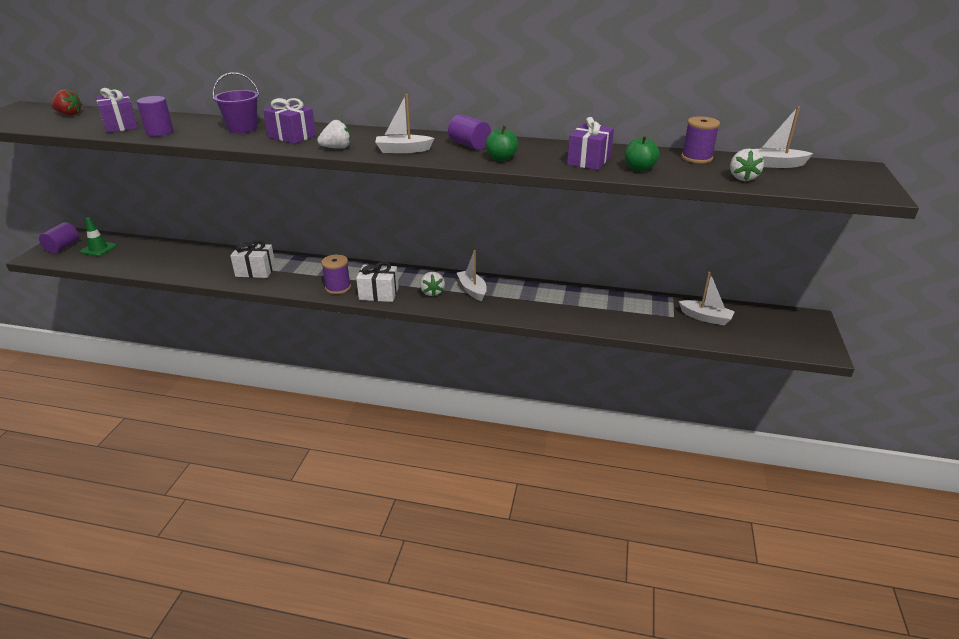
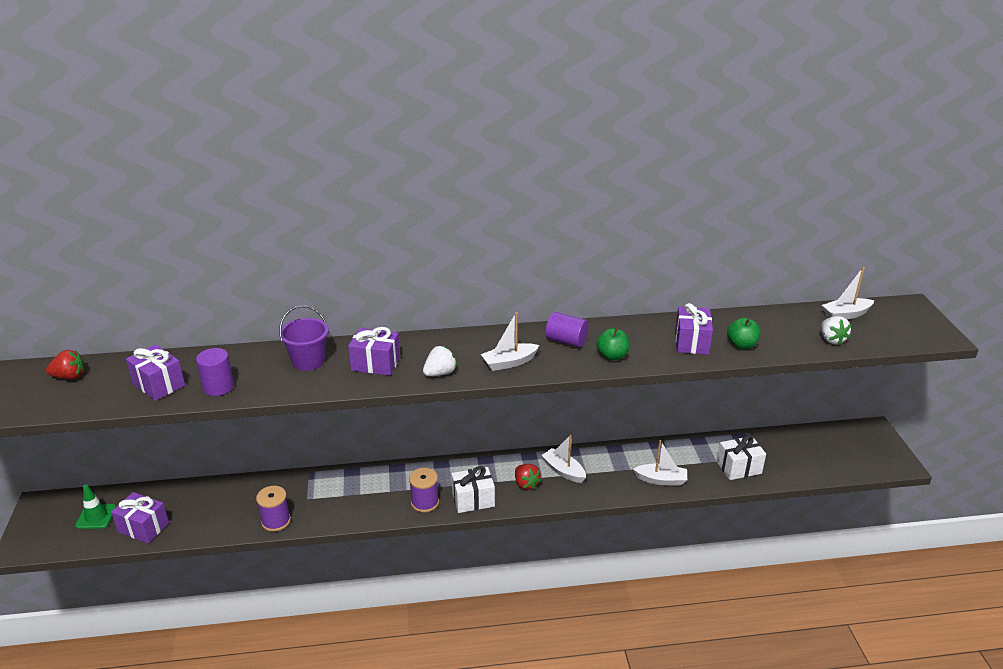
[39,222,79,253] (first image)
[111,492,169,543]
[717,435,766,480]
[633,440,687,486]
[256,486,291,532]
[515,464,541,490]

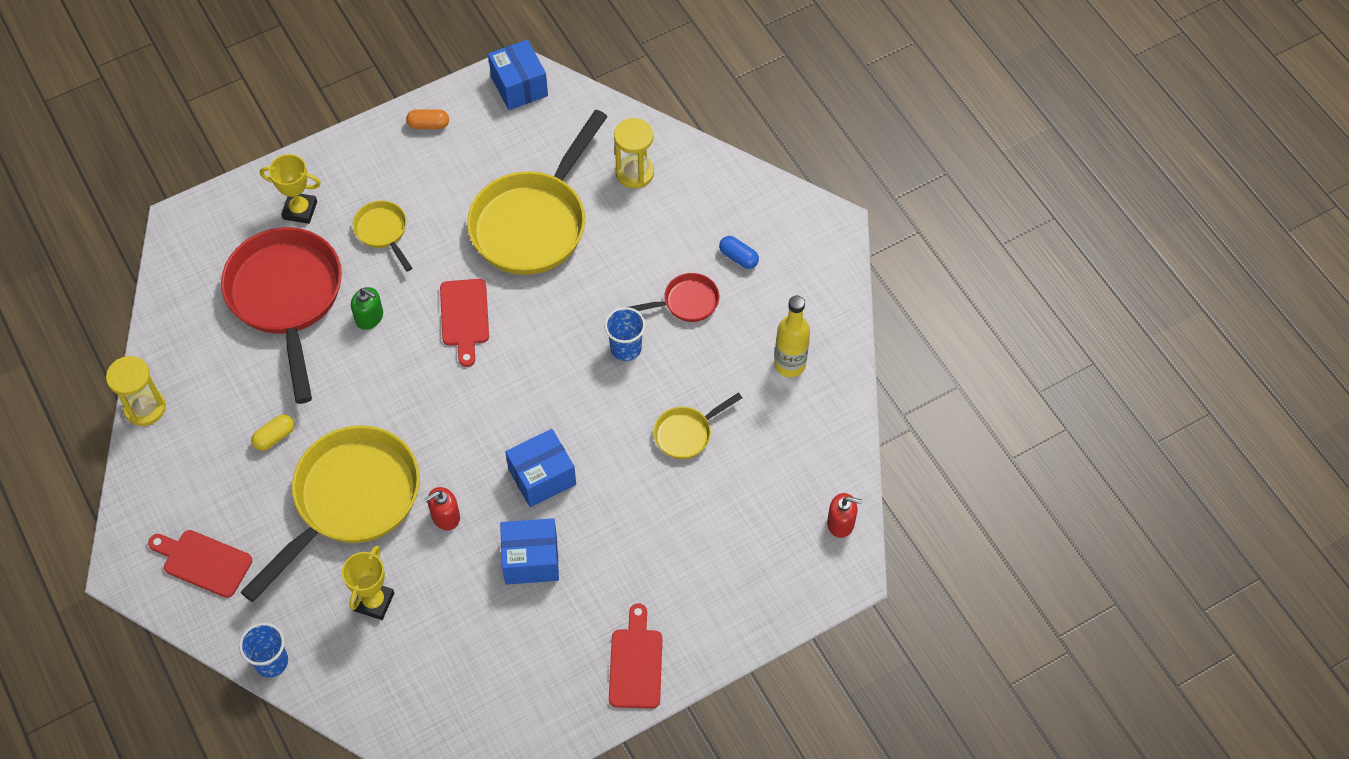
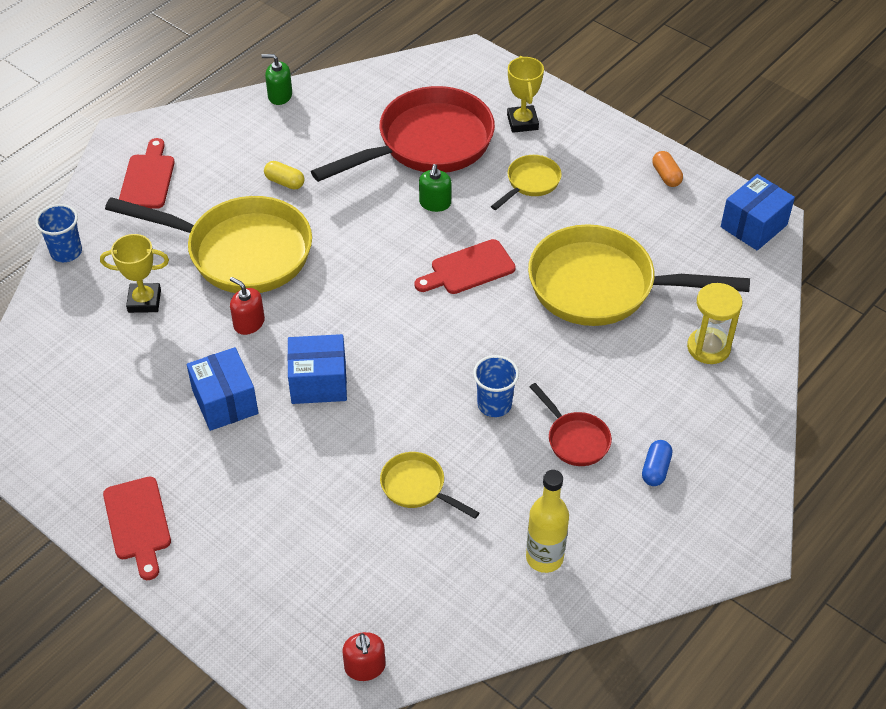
[261,54,292,105]
[287,334,347,404]
[103,477,171,580]

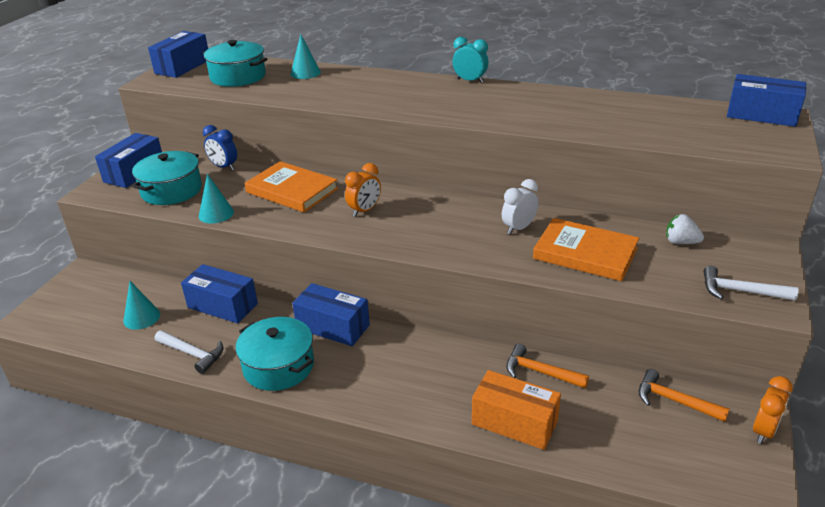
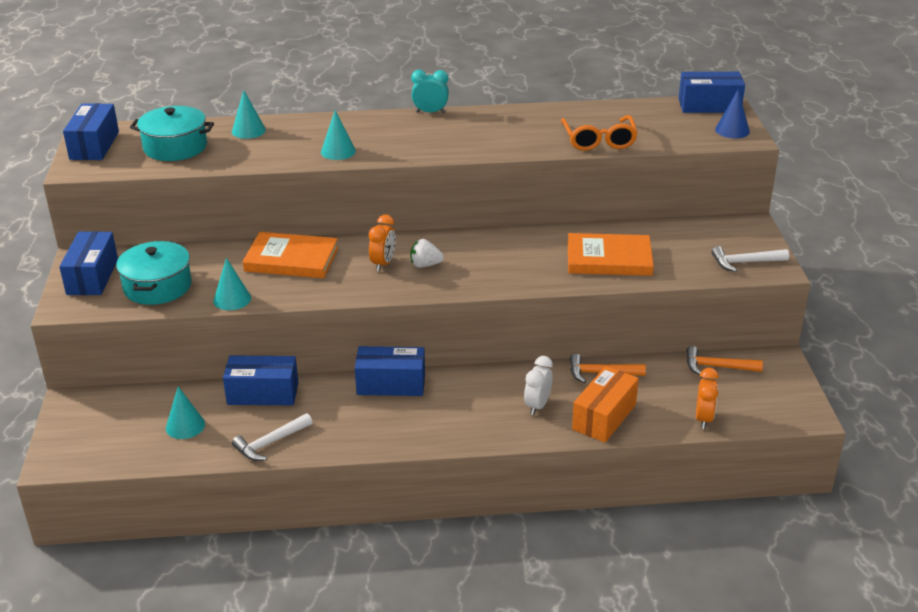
[203,125,237,171] (first image)
[235,317,314,391] (first image)
[321,110,356,160]
[561,115,638,151]
[715,89,750,138]
[524,356,553,415]
[410,239,444,268]
[696,368,719,429]
[232,413,313,461]
[572,366,639,443]

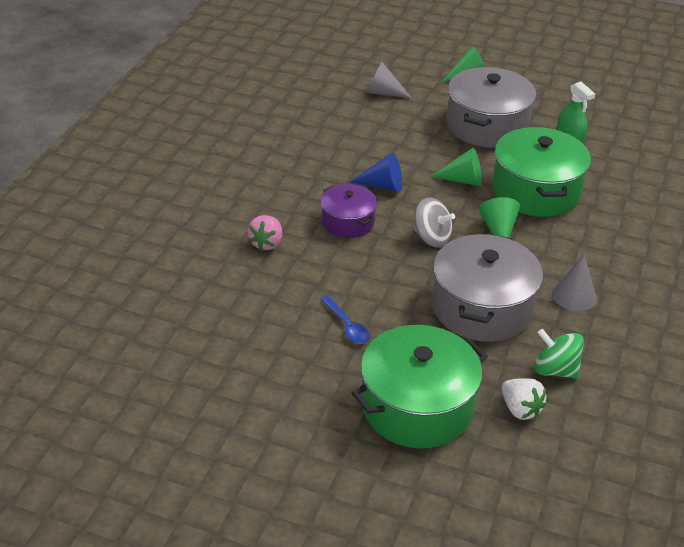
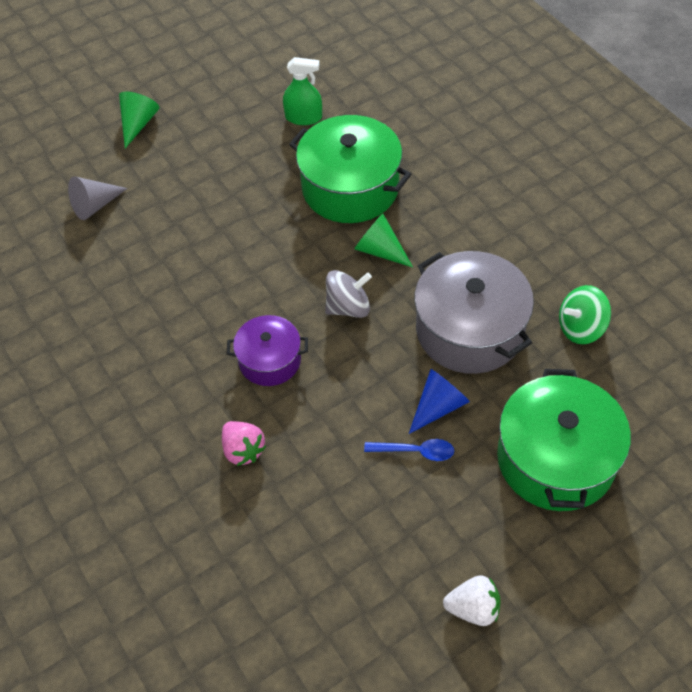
[430,148,482,186] (first image)
[447,67,536,148] (first image)
[552,255,597,311] (first image)
[409,369,470,434]
[443,575,501,626]

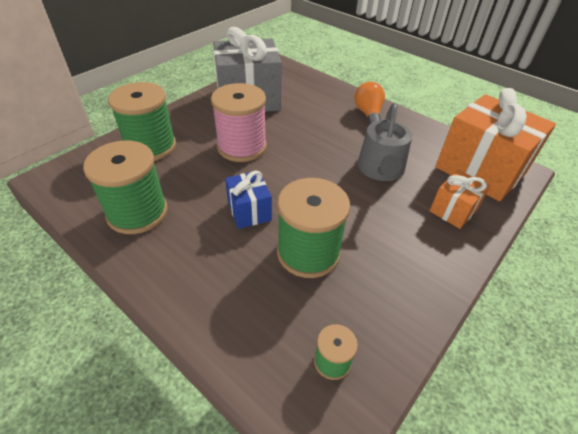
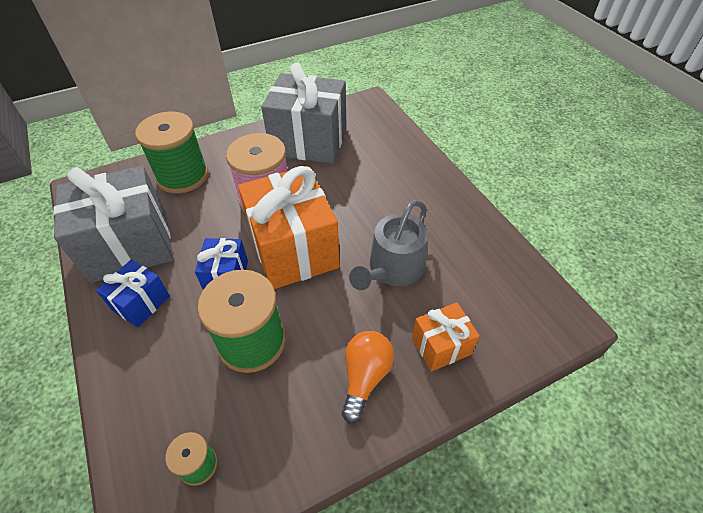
[96,260,170,328]
[342,331,394,424]
[238,166,340,289]
[53,166,173,283]

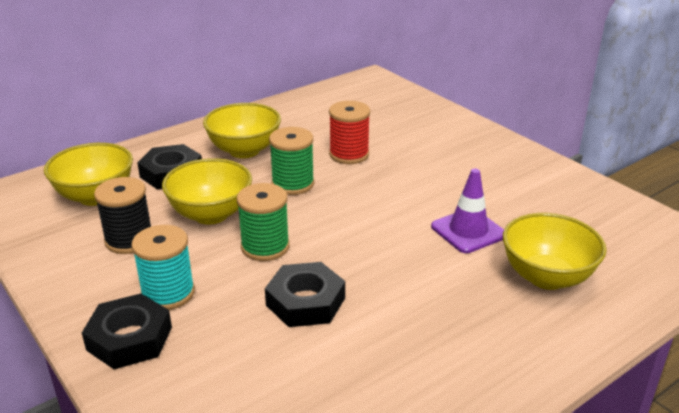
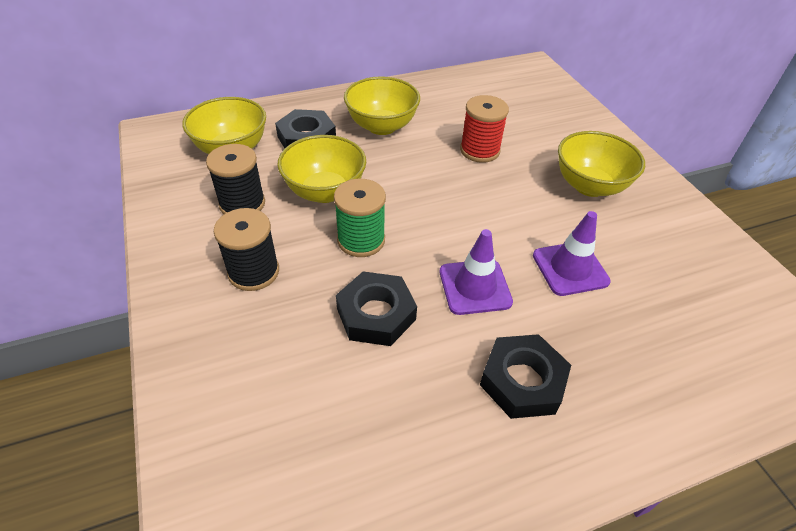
[269,127,314,195] (first image)
[440,229,513,315]
[480,334,571,419]
[558,131,645,197]
[214,208,279,291]

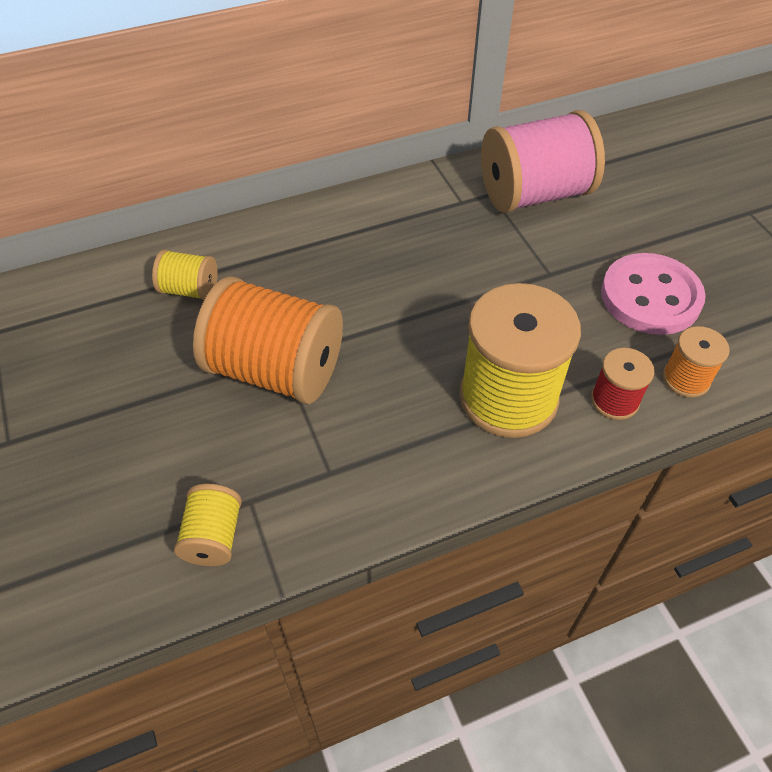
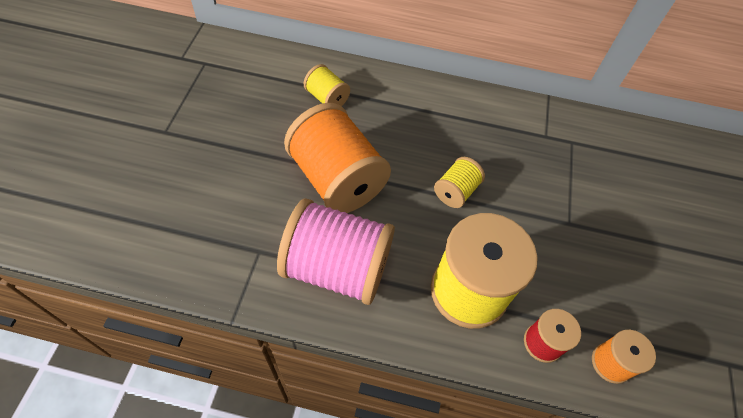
[601,253,706,335] (first image)
[434,157,485,208]
[277,198,395,305]

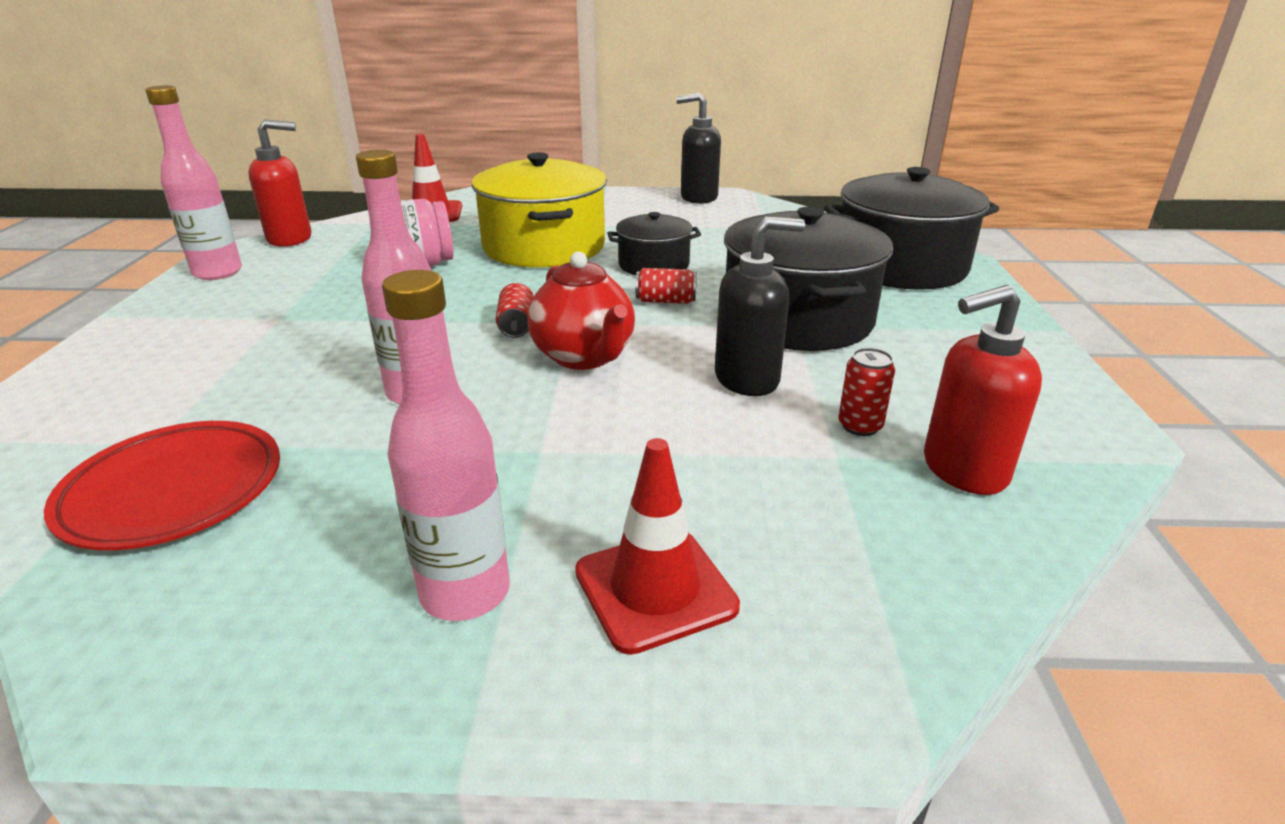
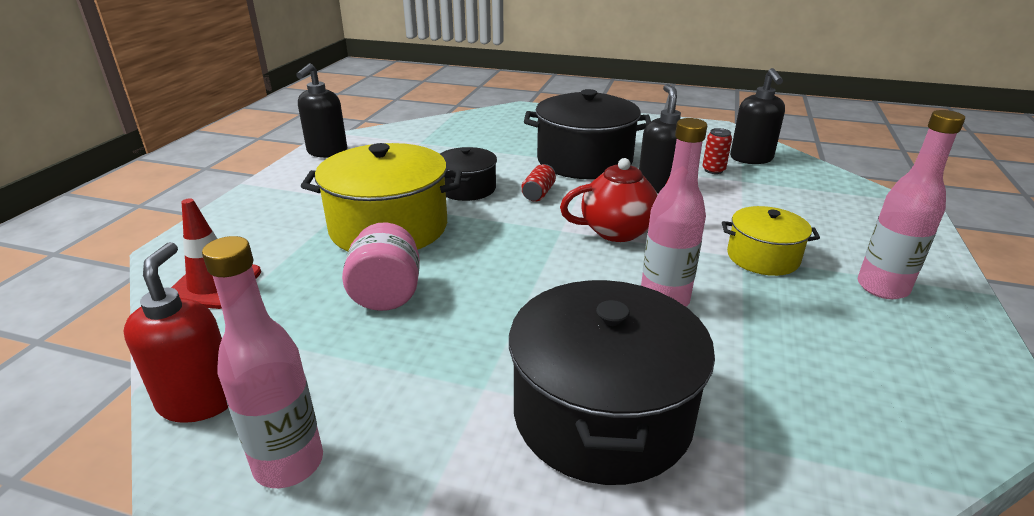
[44,421,280,550] (first image)
[496,283,534,338] (first image)
[575,438,740,655] (first image)
[722,206,820,276]
[509,280,715,485]
[730,68,785,164]

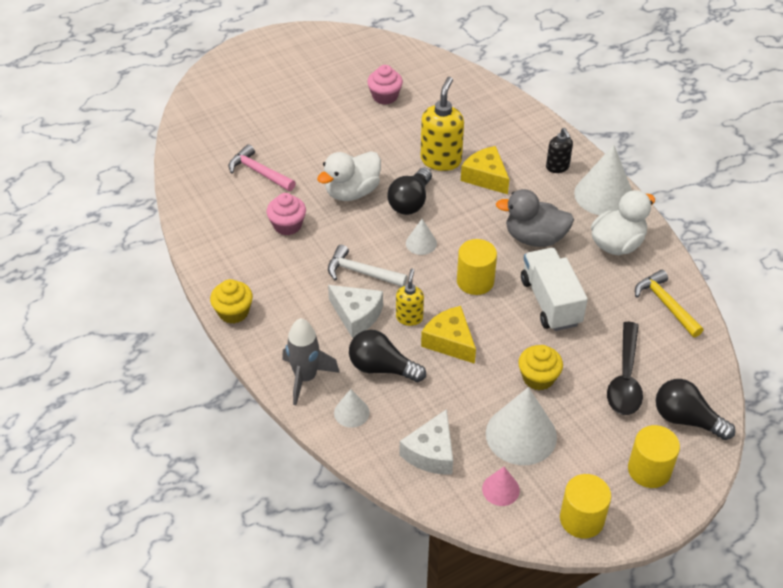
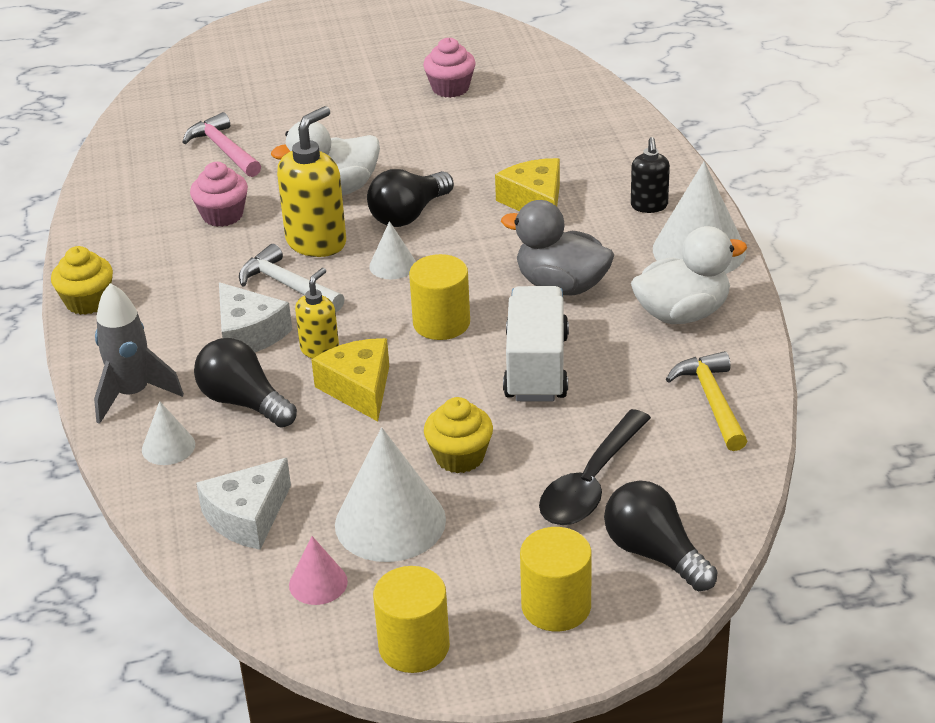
[277,106,346,257]

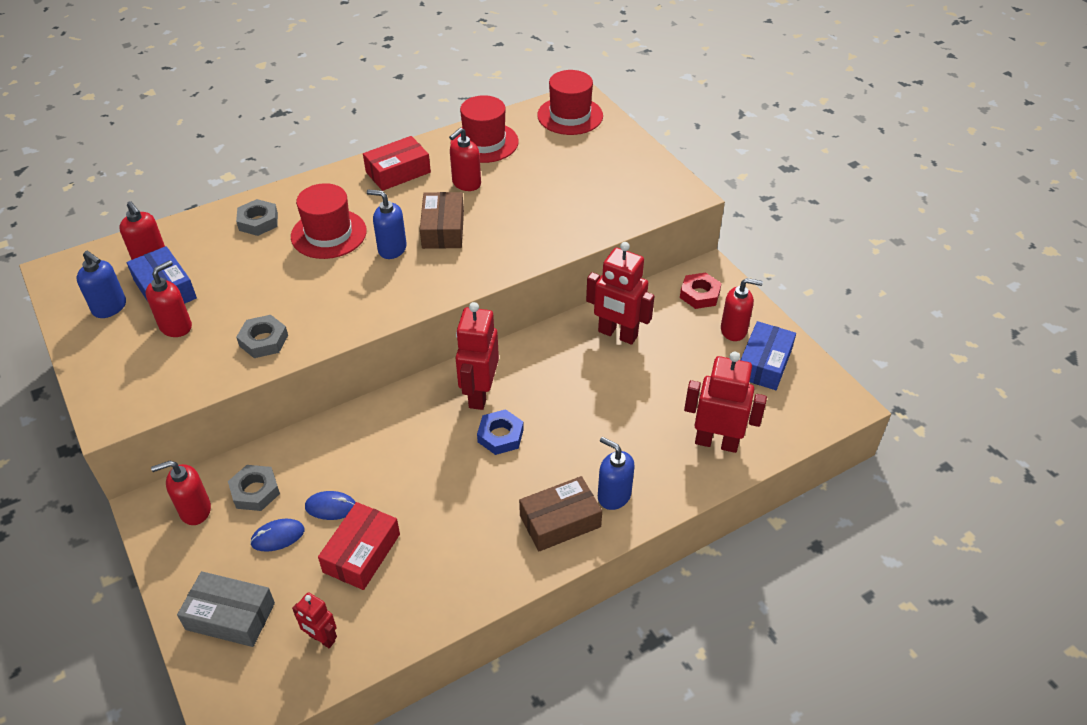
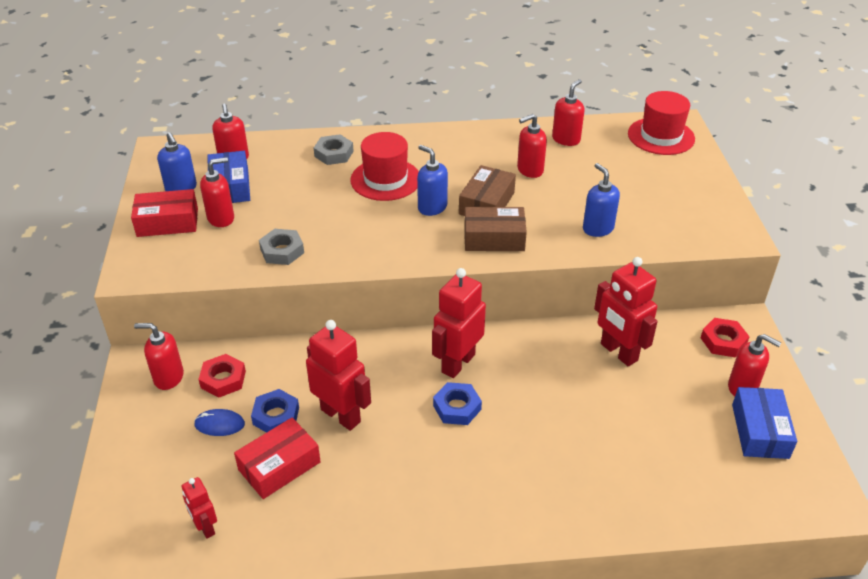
[177,571,275,647] (first image)
[131,189,198,237]
[464,207,527,251]
[583,163,620,237]
[306,320,371,431]
[251,389,299,433]
[552,79,585,146]
[198,354,246,398]
[732,387,797,459]

